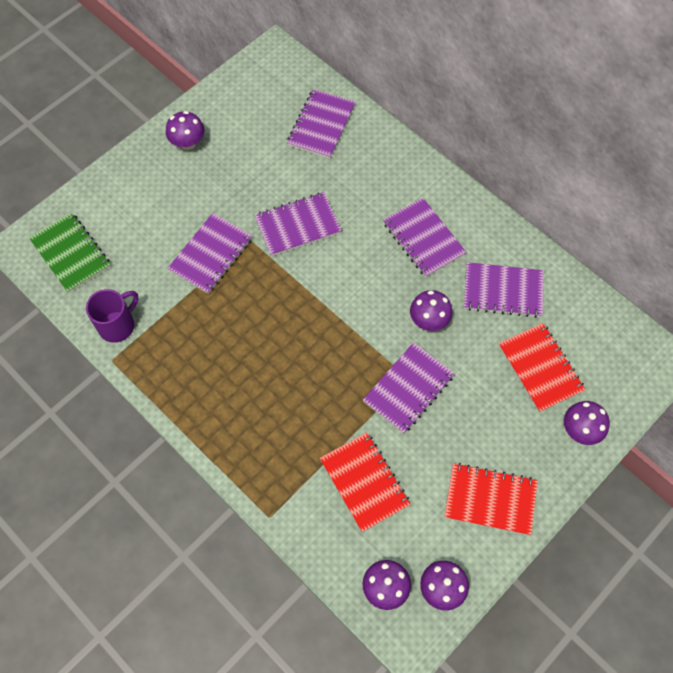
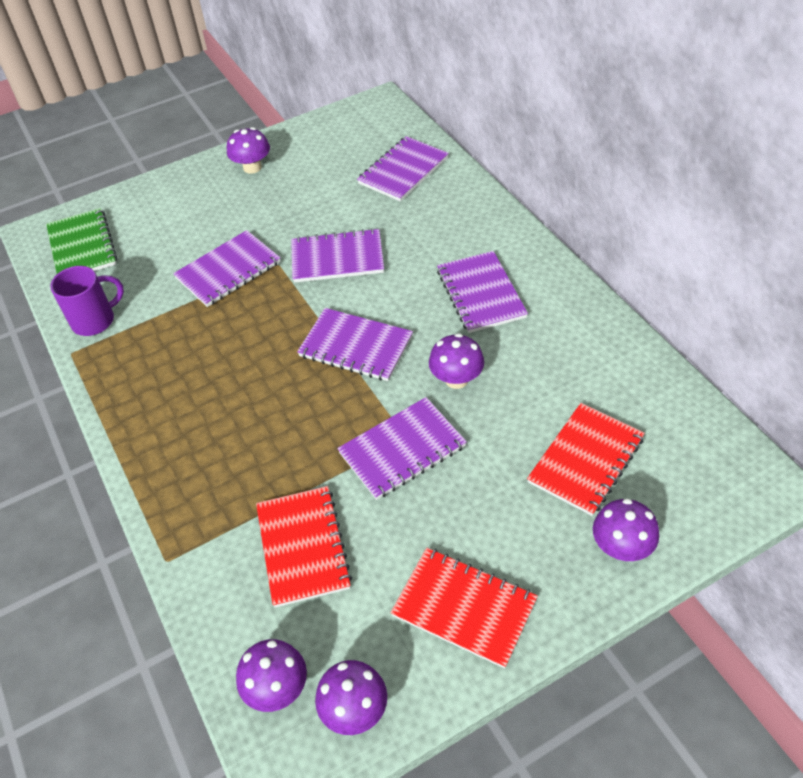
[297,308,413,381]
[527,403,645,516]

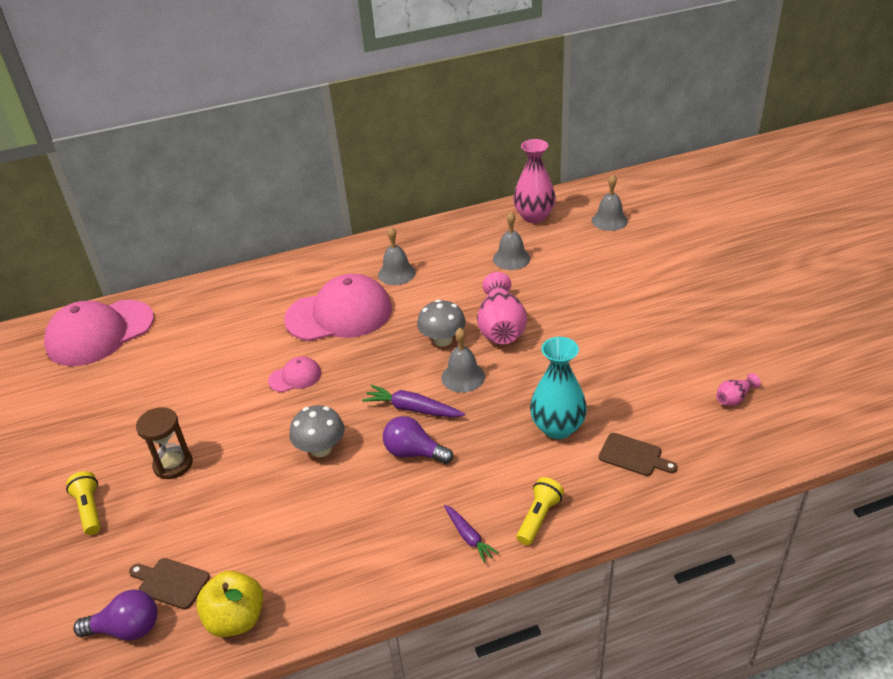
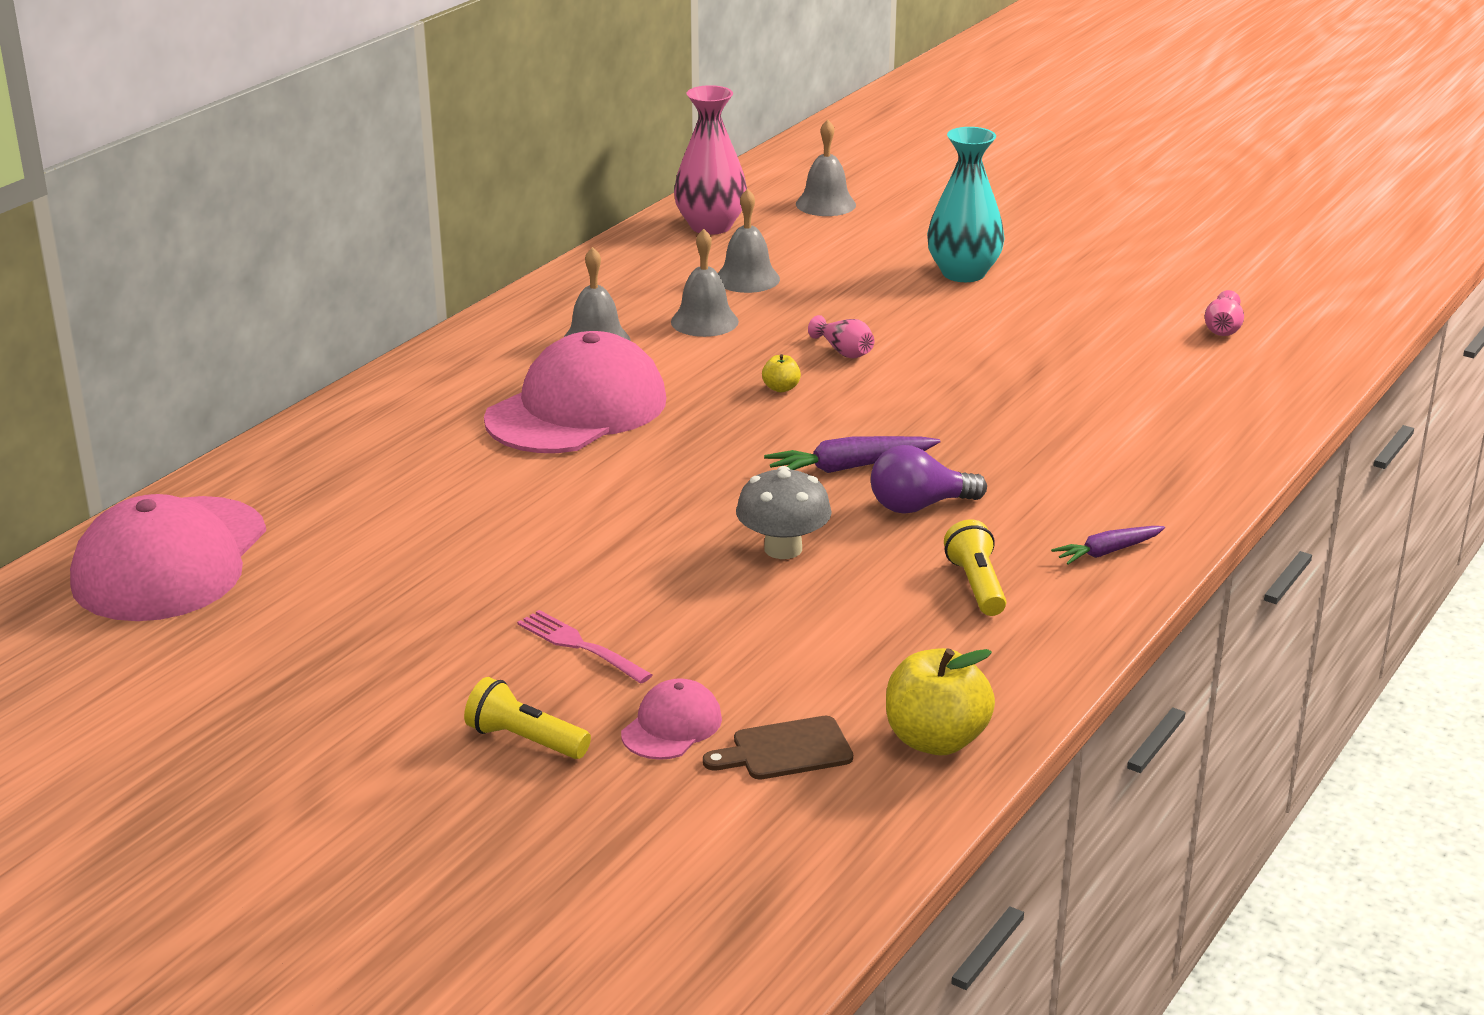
[73,590,158,640] (first image)
[599,433,678,476] (first image)
[621,678,722,760]
[671,229,739,337]
[944,519,1006,616]
[927,127,1005,282]
[517,610,653,684]
[762,354,801,392]
[1051,526,1165,565]
[808,315,874,358]

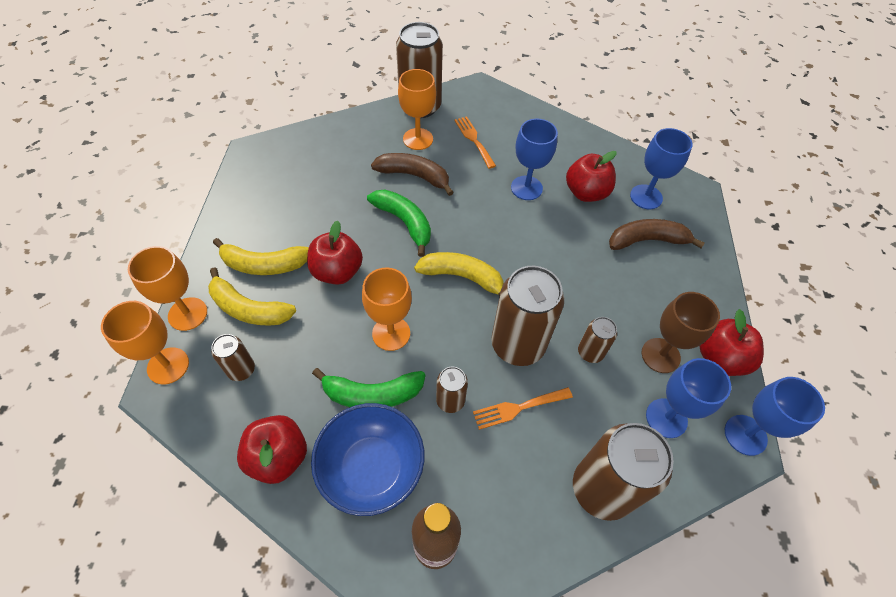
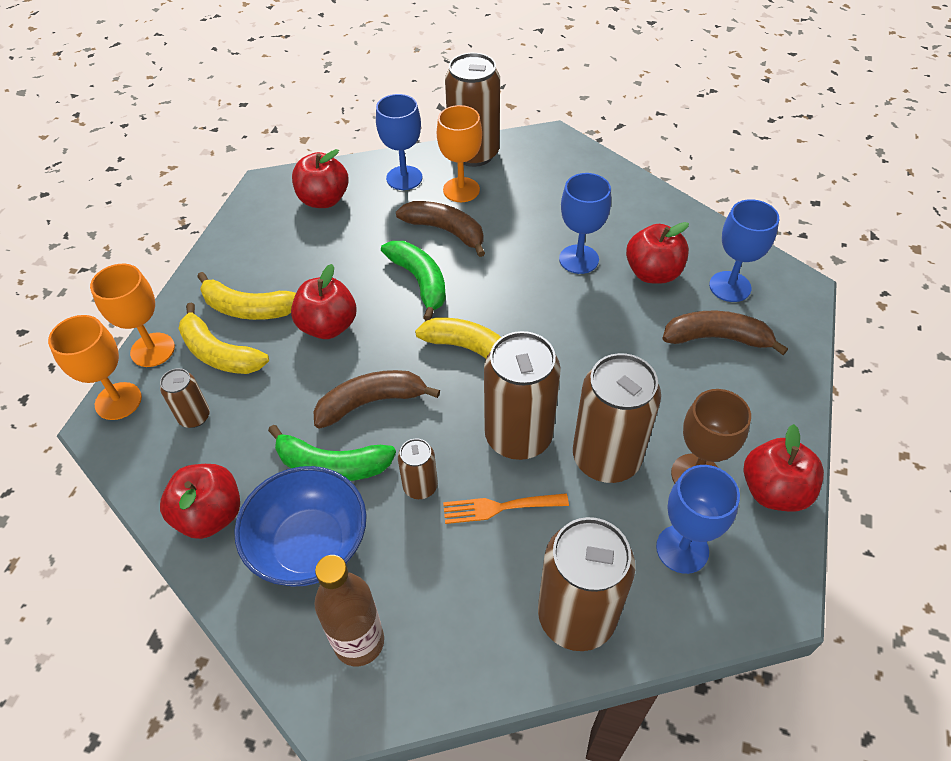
[455,116,496,169] (first image)
[292,149,348,208]
[376,94,422,190]
[313,370,440,429]
[573,353,661,483]

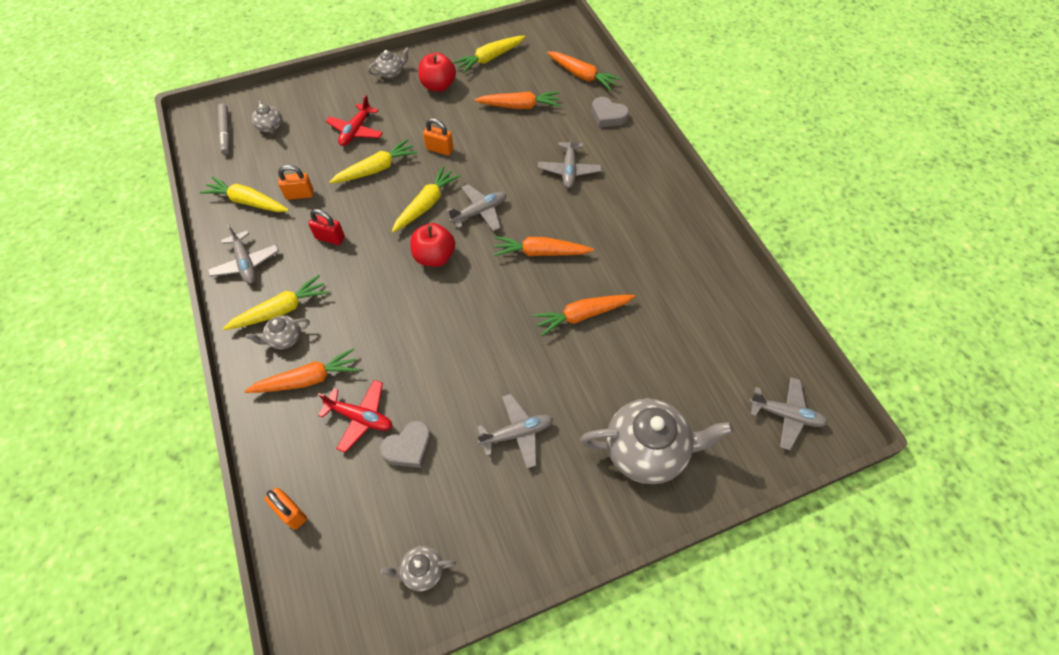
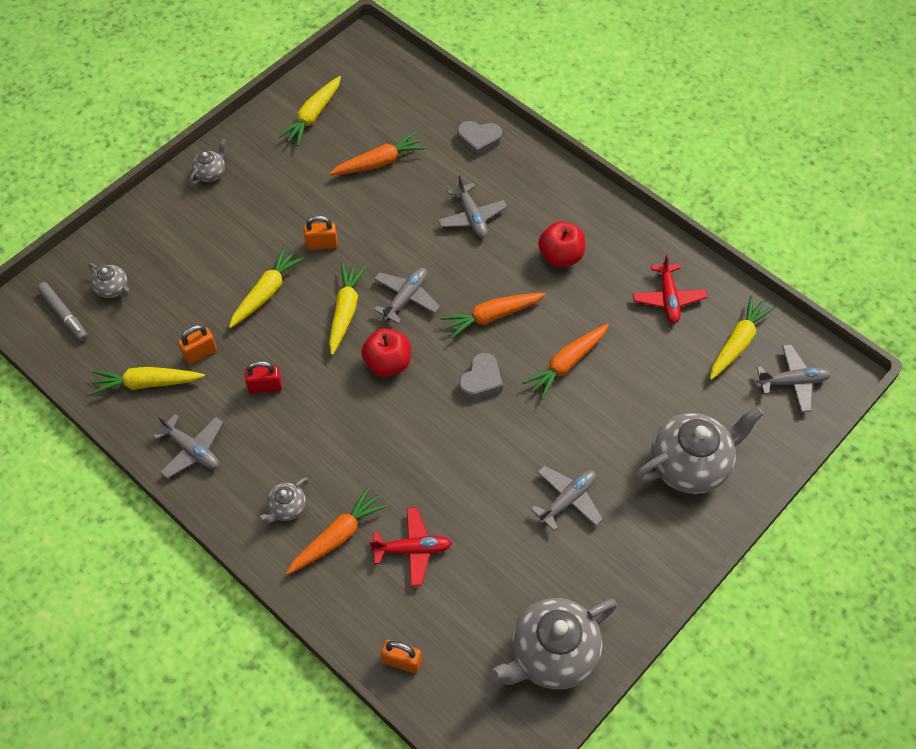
[547,51,621,91] (first image)
[710,295,775,380]
[632,253,707,323]
[459,353,503,400]
[538,221,585,267]
[490,598,617,689]

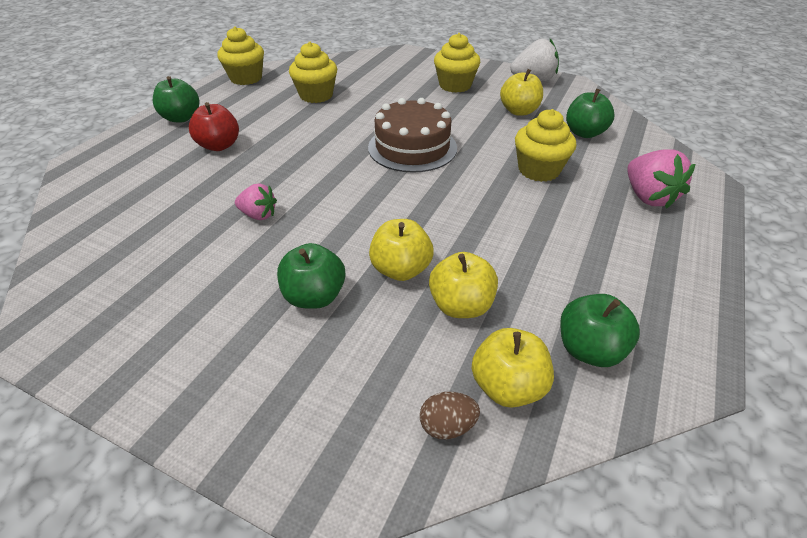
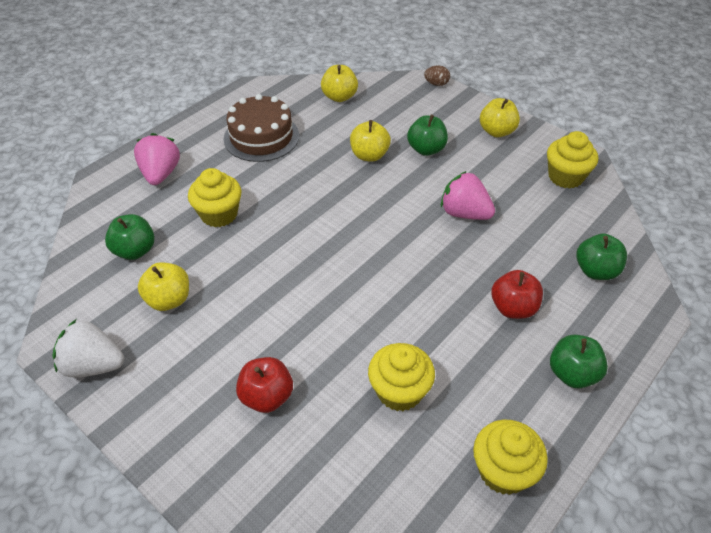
[236,357,293,413]
[224,94,299,162]
[424,66,450,86]
[480,98,520,137]
[547,131,598,189]
[576,234,627,280]
[441,171,495,220]

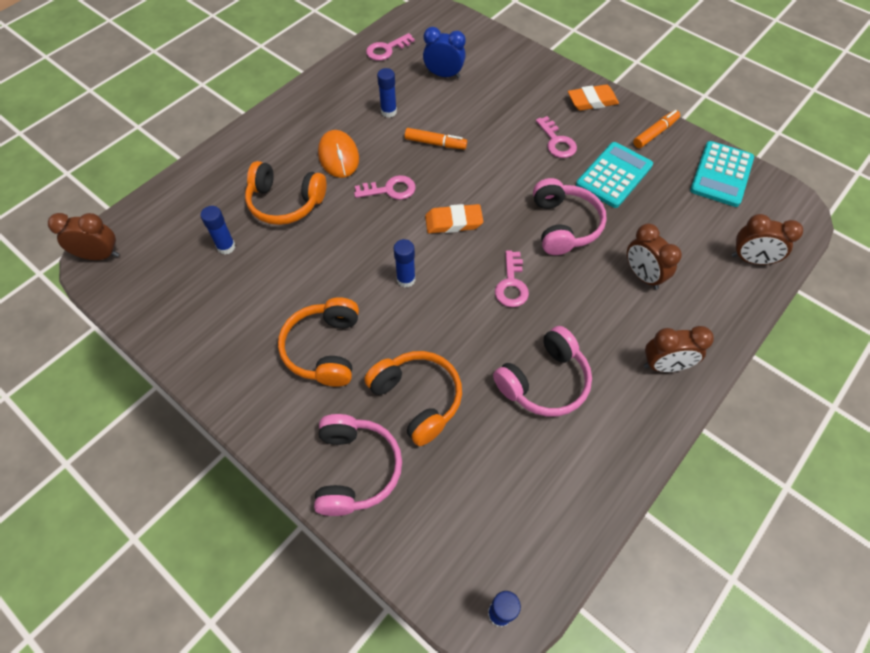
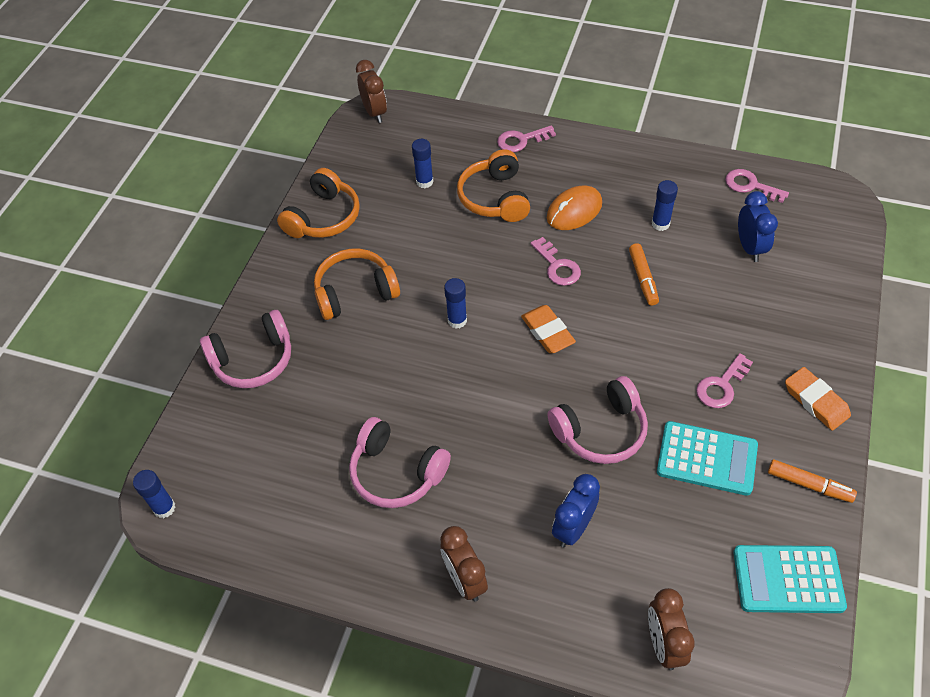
[277,168,360,238]
[497,125,556,152]
[552,474,600,547]

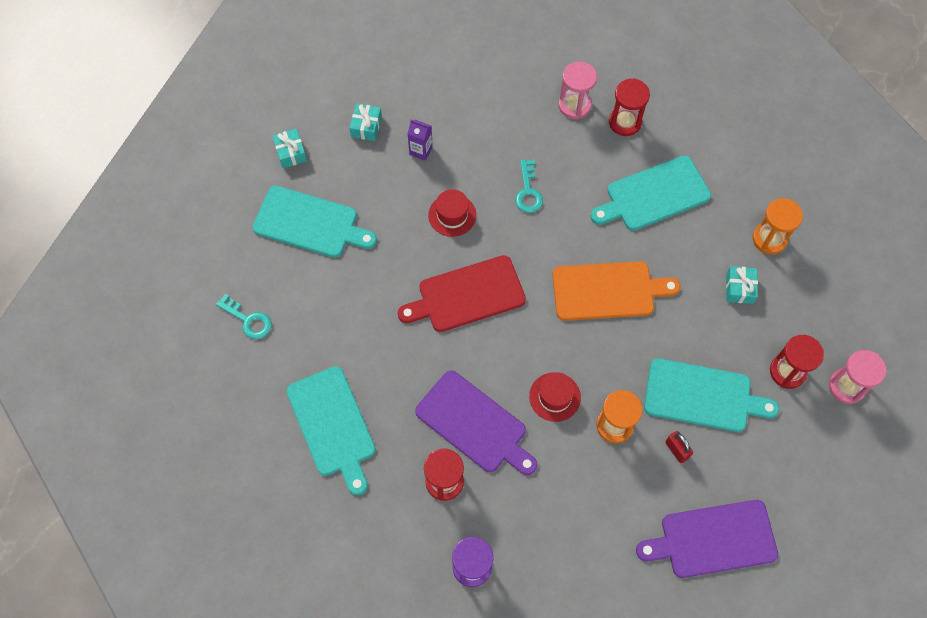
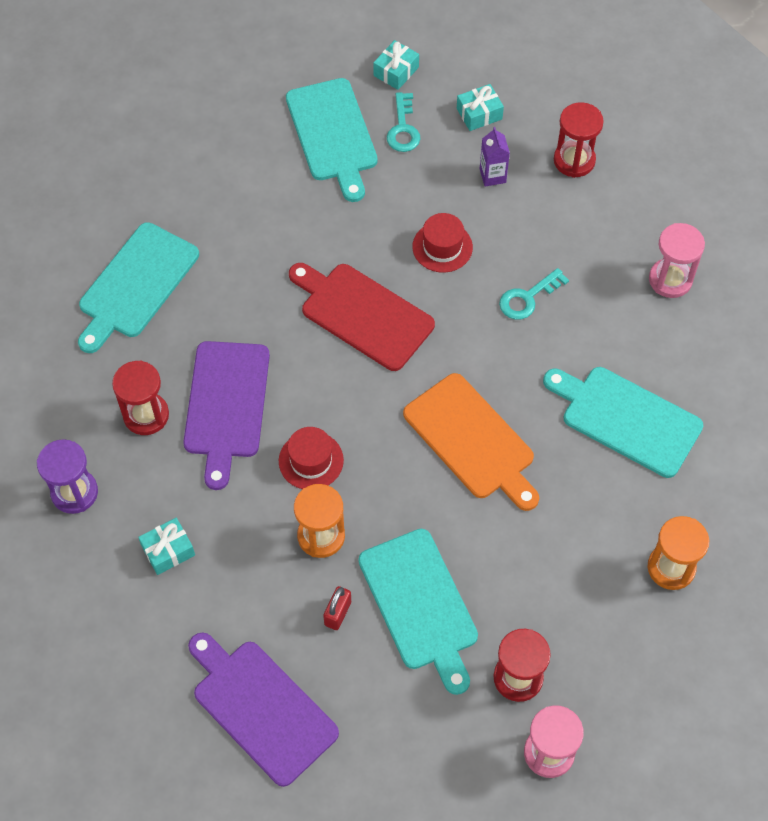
[387,92,420,152]
[554,102,604,178]
[138,518,195,575]

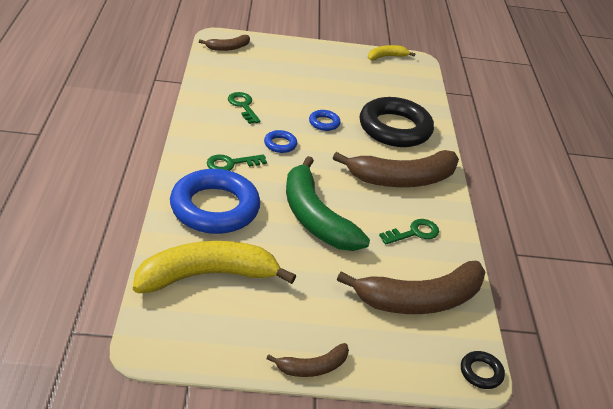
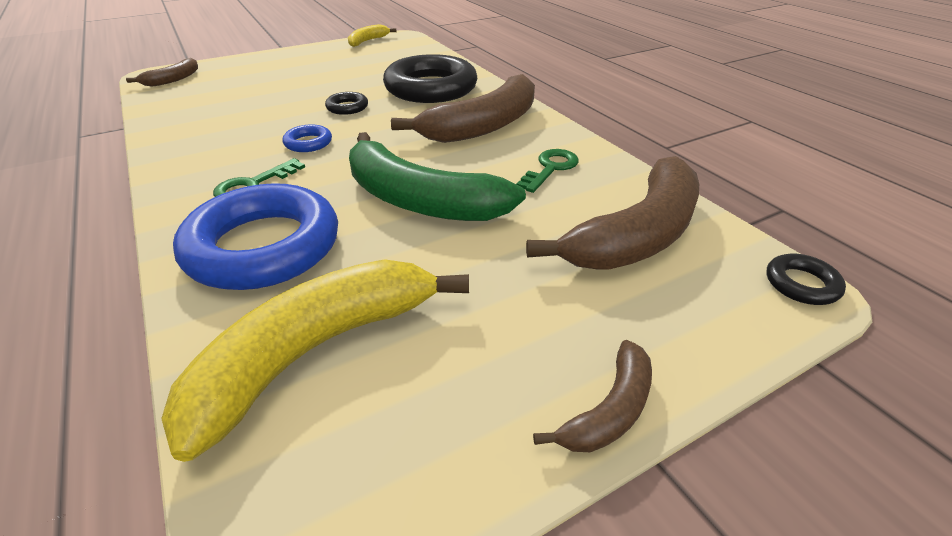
[228,92,260,124] (first image)
[325,92,368,115]

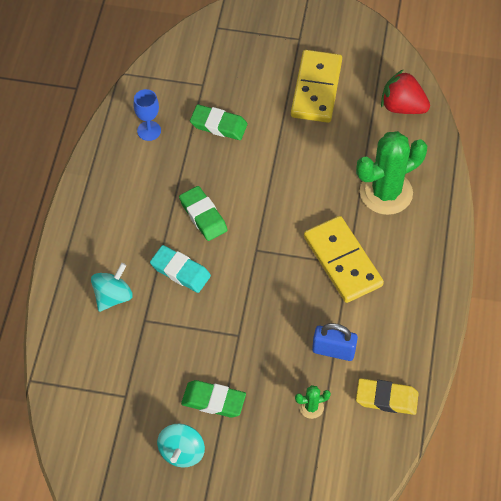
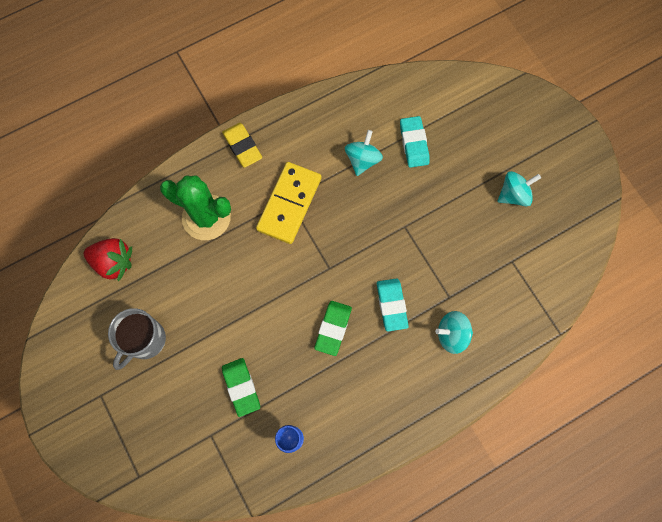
[181,380,246,418] (first image)
[222,123,262,168]
[108,308,166,370]
[400,116,429,168]
[345,130,383,176]
[84,238,132,282]

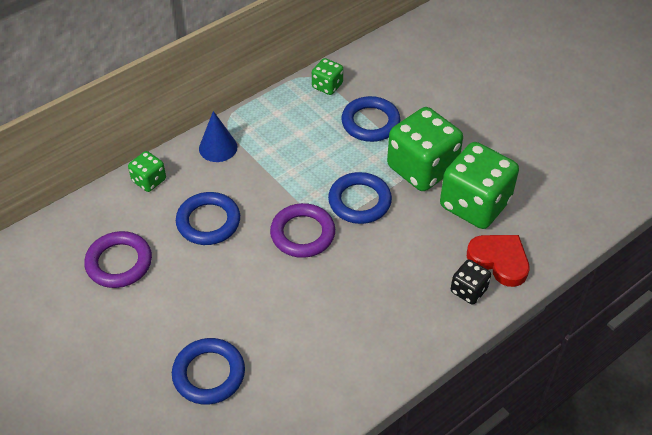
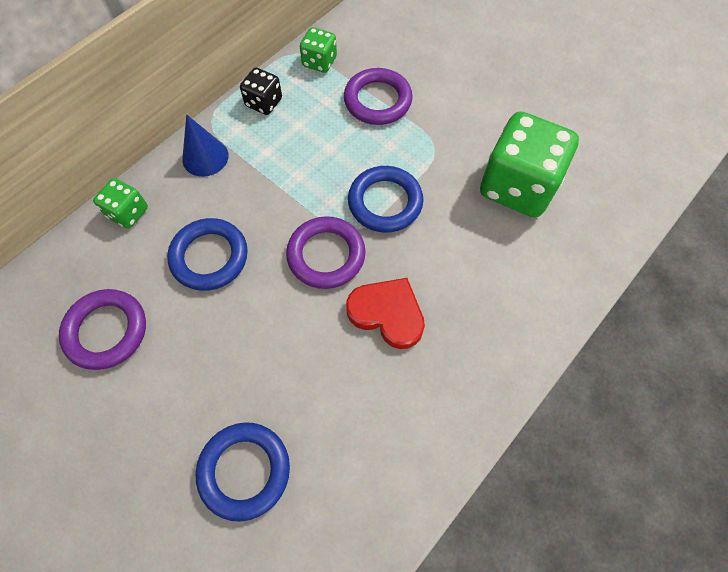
[387,107,463,191] (first image)
[240,68,282,115]
[346,278,425,349]
[344,68,413,125]

